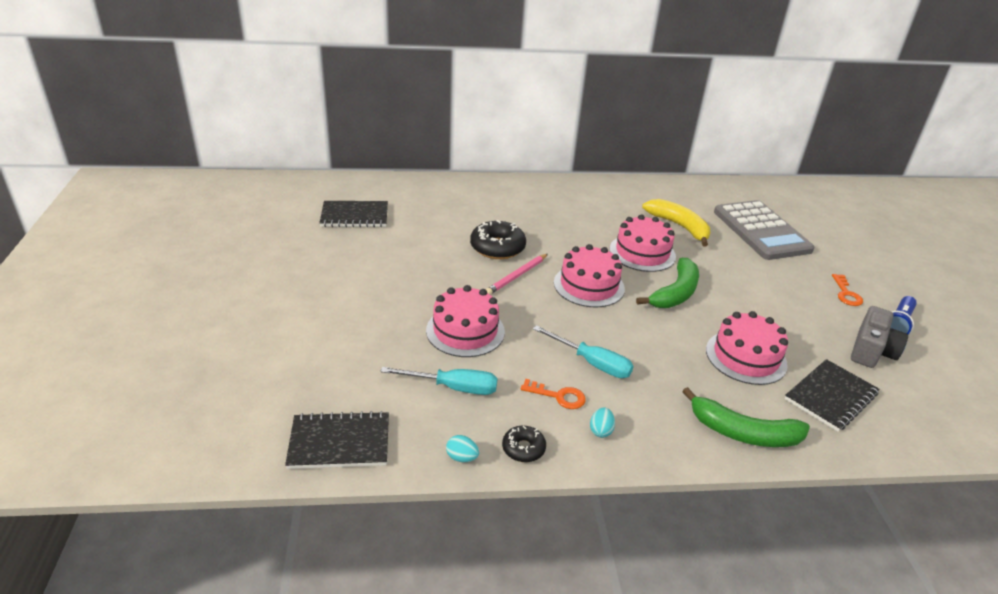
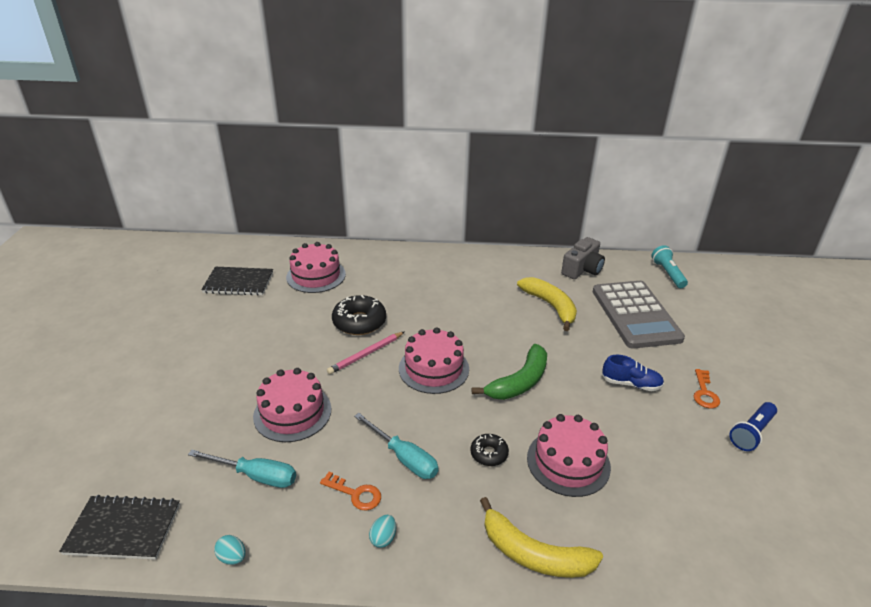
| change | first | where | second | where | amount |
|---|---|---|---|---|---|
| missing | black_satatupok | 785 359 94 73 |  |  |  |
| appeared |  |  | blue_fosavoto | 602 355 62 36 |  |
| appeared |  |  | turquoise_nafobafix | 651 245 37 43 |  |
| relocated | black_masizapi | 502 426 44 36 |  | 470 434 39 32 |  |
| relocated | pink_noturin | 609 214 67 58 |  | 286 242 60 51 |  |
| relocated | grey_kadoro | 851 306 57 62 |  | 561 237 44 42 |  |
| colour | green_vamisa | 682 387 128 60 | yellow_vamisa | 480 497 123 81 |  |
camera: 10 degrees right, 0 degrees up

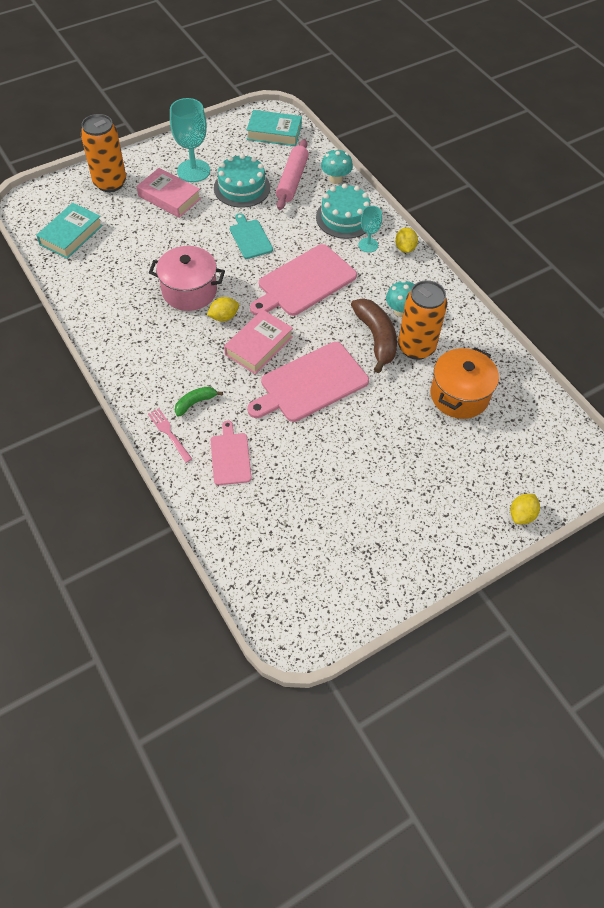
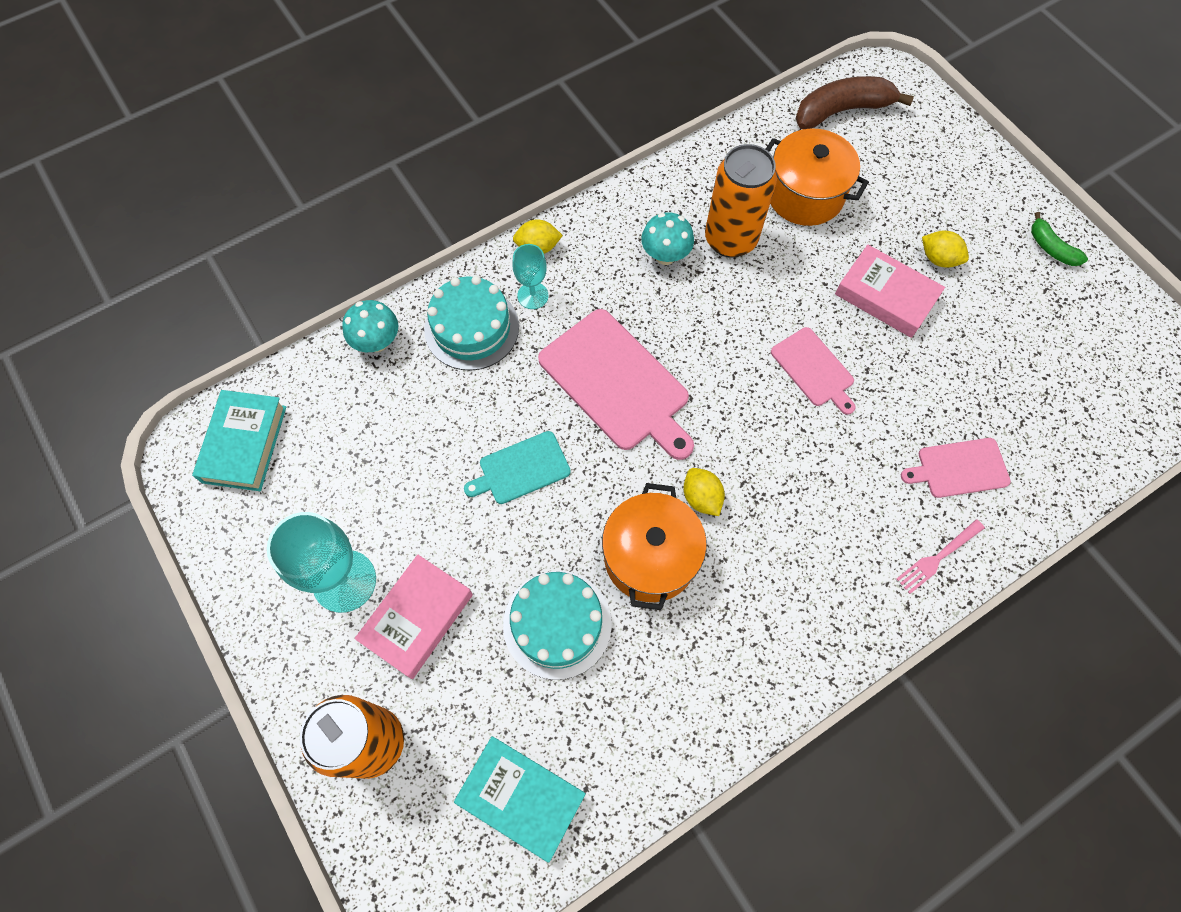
| change | first | where | second | where | amount |
|---|---|---|---|---|---|
| missing | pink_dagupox | 276 139 33 71 |  |  |  |
| relocated | green_vamisa | 175 387 48 30 |  | 1031 212 57 54 |  |
| relocated | turquoise_noturin | 214 154 56 54 |  | 503 571 109 109 |  |
| relocated | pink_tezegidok | 224 310 69 64 |  | 835 245 110 93 |  |
| relocated | brown_vamisa | 351 298 46 75 |  | 795 76 119 53 |  |
| relocated | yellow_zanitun | 510 494 30 30 |  | 922 231 47 37 |  |
| colour | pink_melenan | 149 246 76 65 | orange_melenan | 602 483 105 127 |  |
| size | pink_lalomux | 247 342 122 80 |  | 771 327 85 88 | x0.56 |
camera: 90 degrees left, 10 degrees up

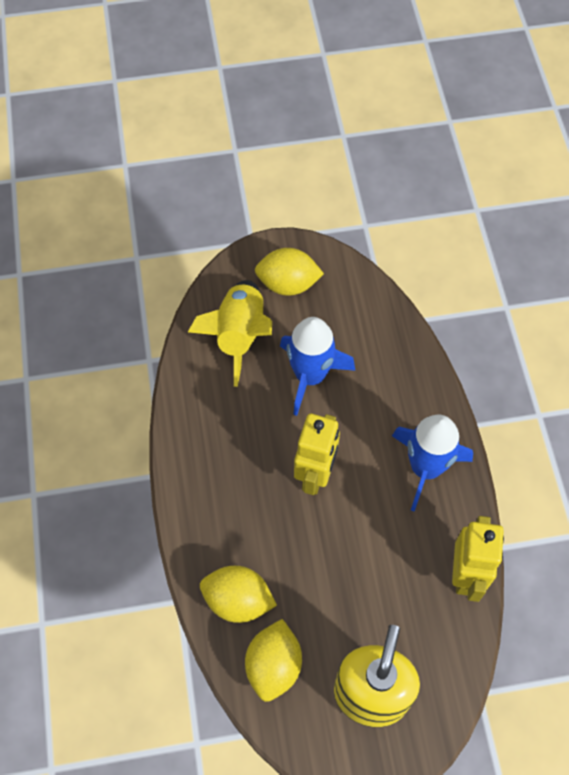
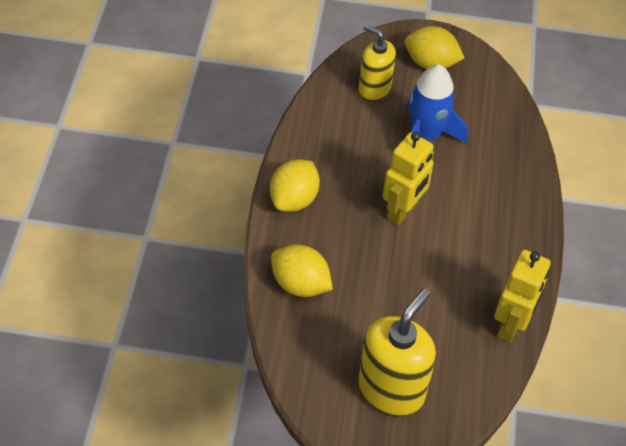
| change | first | where | second | where | amount |
|---|---|---|---|---|---|
| missing | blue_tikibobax | 392 415 81 97 |  |  |  |
| relocated | yellow_zanitun | 245 619 57 83 |  | 270 159 50 53 |  |
| exchanged | yellow_tikibobax | 188 280 84 107 | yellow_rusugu | 358 25 38 77 |  |
camera: 15 degrees right, 10 degrees down

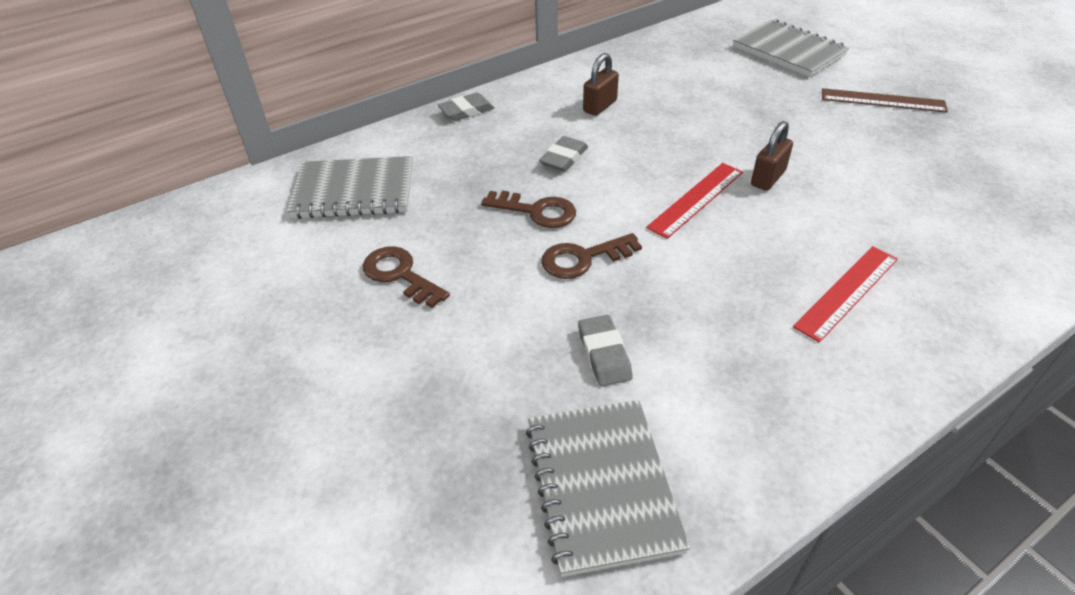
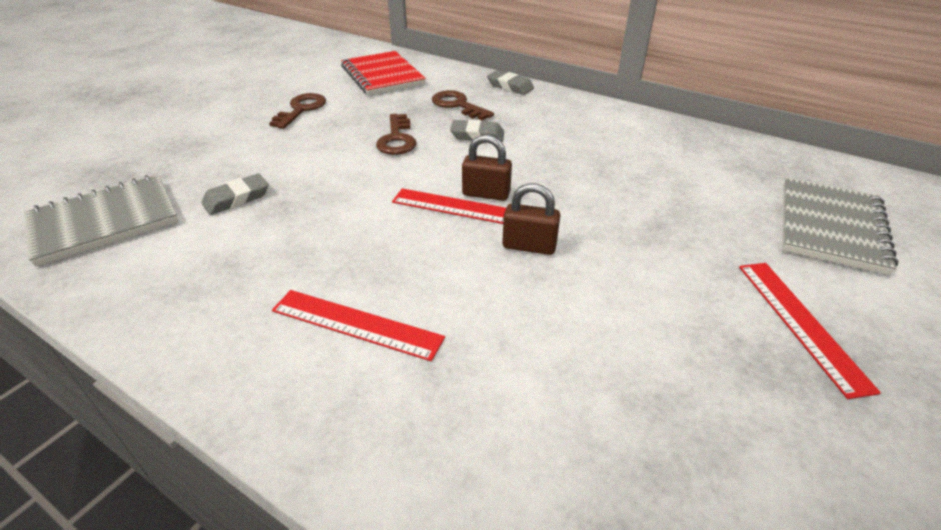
| change | first | where | second | where | amount |
|---|---|---|---|---|---|
| relocated | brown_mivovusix | 541 233 101 46 |  | 432 90 62 30 |  |
| relocated | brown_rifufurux | 583 53 36 63 |  | 462 135 50 66 |  |
| colour | grey_satatupok | 287 156 126 63 | red_satatupok | 341 51 85 44 |  |
| colour | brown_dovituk | 822 88 126 25 | red_dovituk | 739 263 142 136 |  |
camera: 65 degrees right, 5 degrees down

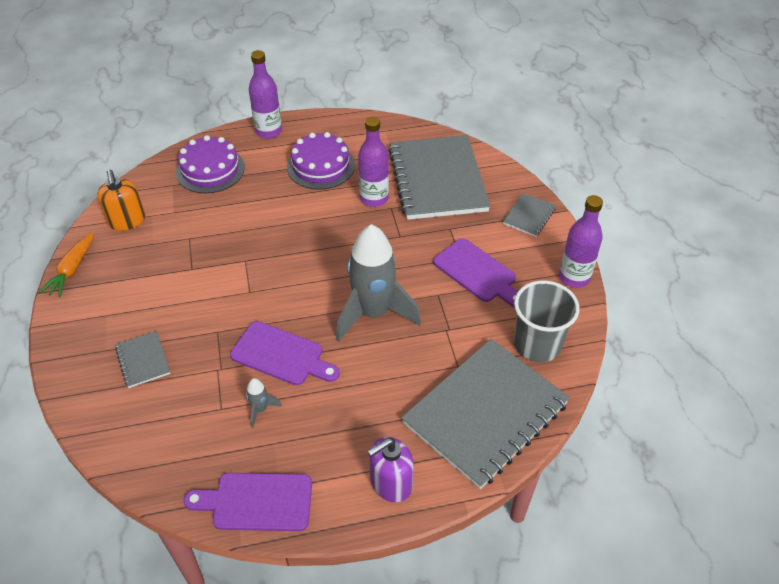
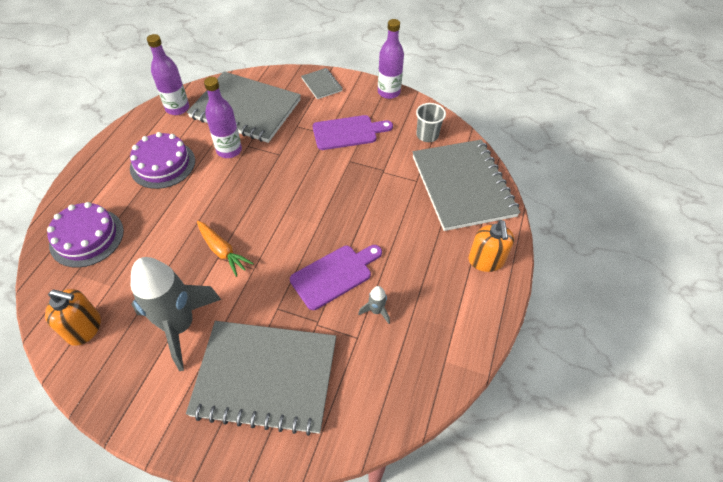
| change | first | where | second | where | amount |
|---|---|---|---|---|---|
| missing | purple_lalomux | 184 473 128 58 |  |  |  |
| relocated | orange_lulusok | 39 232 55 66 |  | 197 221 57 56 |  |
| relocated | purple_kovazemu | 249 50 33 89 |  | 147 34 42 81 |  |
| relocated | grey_tikibobax | 336 224 85 118 |  | 131 257 90 114 |  |
| colour | purple_rusugu | 368 437 46 66 | orange_rusugu | 468 220 46 52 |  |
| size | grey_satatupok | 115 331 55 57 |  | 186 321 150 115 | x2.33 |
| size | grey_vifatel | 514 280 66 82 |  | 416 103 30 39 | x0.64 |
camera: 60 degrees left, 5 degrees up

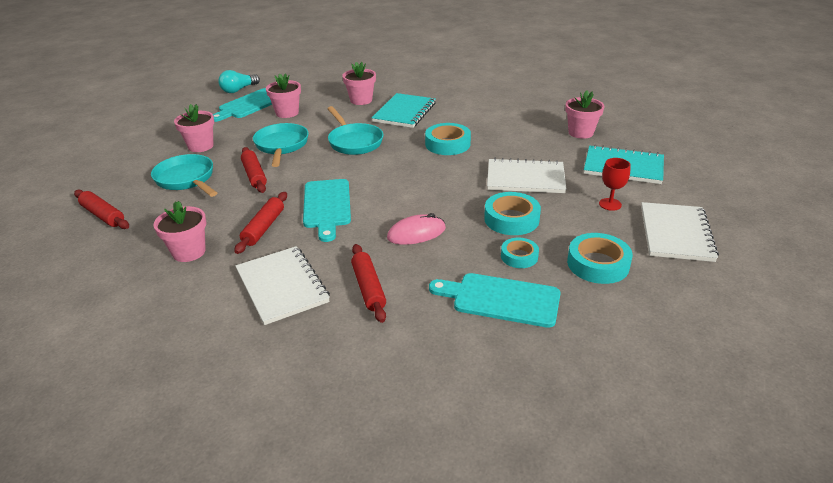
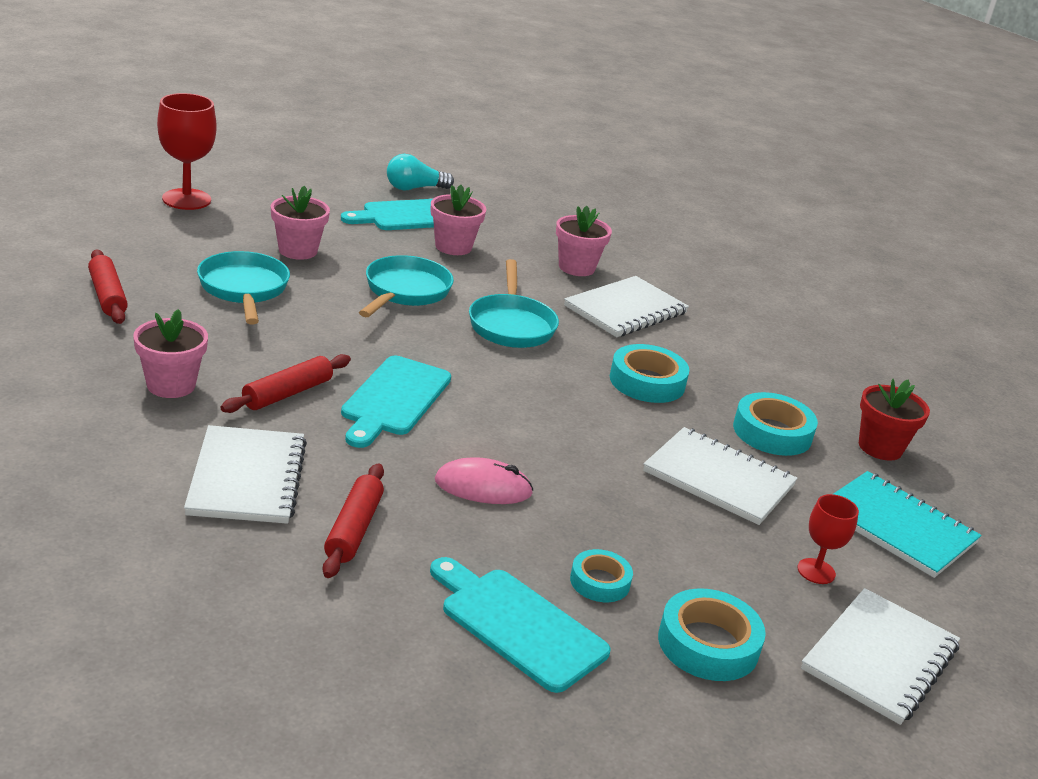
| change | first | where | second | where | amount |
|---|---|---|---|---|---|
| missing | red_dagupox | 241 147 26 46 |  |  |  |
| appeared |  |  | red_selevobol | 157 93 60 117 |  |
| relocated | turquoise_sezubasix | 484 192 57 43 |  | 733 392 85 64 |  |
| colour | turquoise_satatupok | 372 93 64 35 | white_satatupok | 564 276 125 61 |  |
| colour | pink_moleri | 565 90 40 49 | red_moleri | 859 378 71 83 |  |
camera: 20 degrees right, 5 degrees down

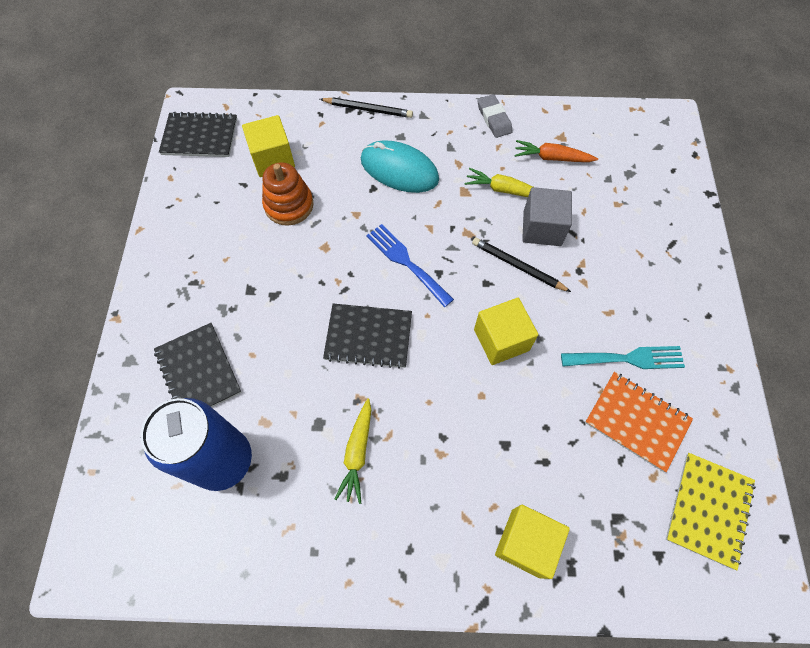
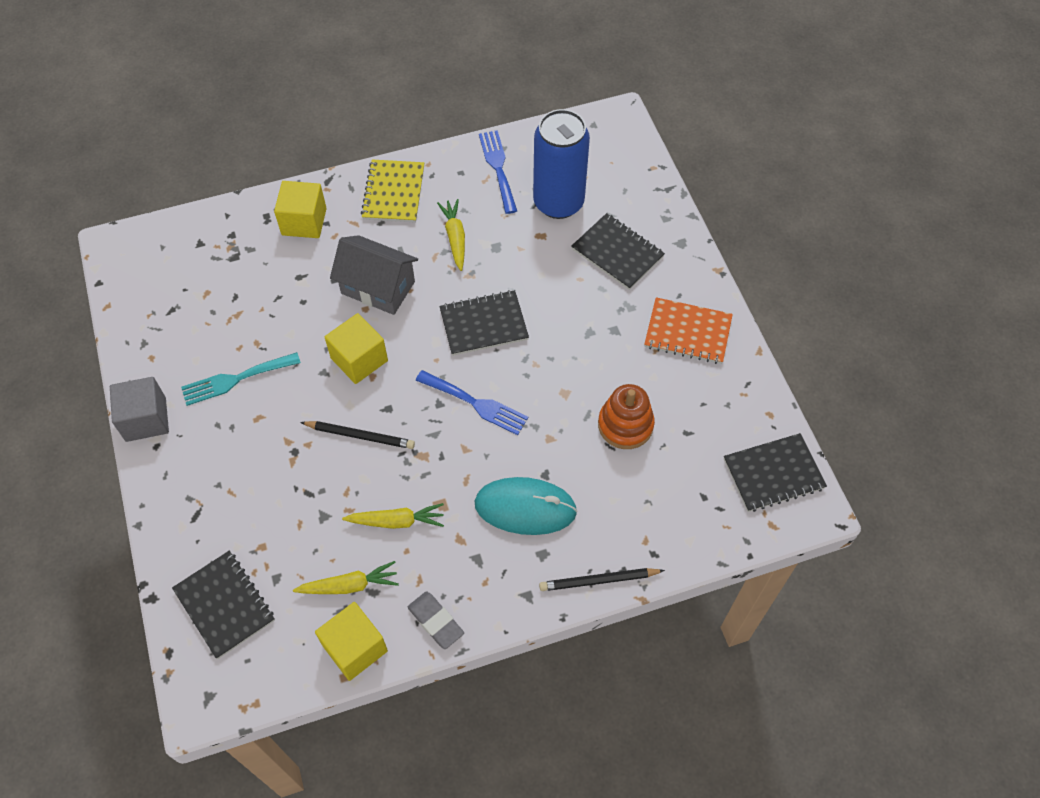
| change | first | where | second | where | amount |
|---|---|---|---|---|---|
| appeared |  |  | black_satatupok | 172 551 103 108 |  |
| appeared |  |  | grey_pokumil | 330 235 88 80 |  |
| appeared |  |  | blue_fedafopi | 479 130 38 84 |  |
| relocated | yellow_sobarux | 242 115 53 62 |  | 315 602 73 79 |  |
| relocated | grey_sobarux | 522 187 50 59 |  | 110 377 59 65 |  |
| relocated | orange_satatupok | 585 372 108 100 |  | 644 297 89 67 |  |
| relocated | yellow_satatupok | 666 453 90 117 |  | 361 159 63 64 |  |
| colour | orange_lulusok | 515 140 83 22 | yellow_lulusok | 293 561 106 33 |  |
camera: 160 degrees right, 5 degrees down

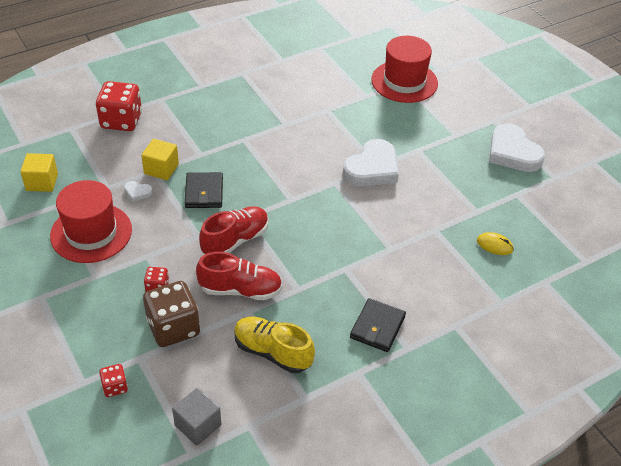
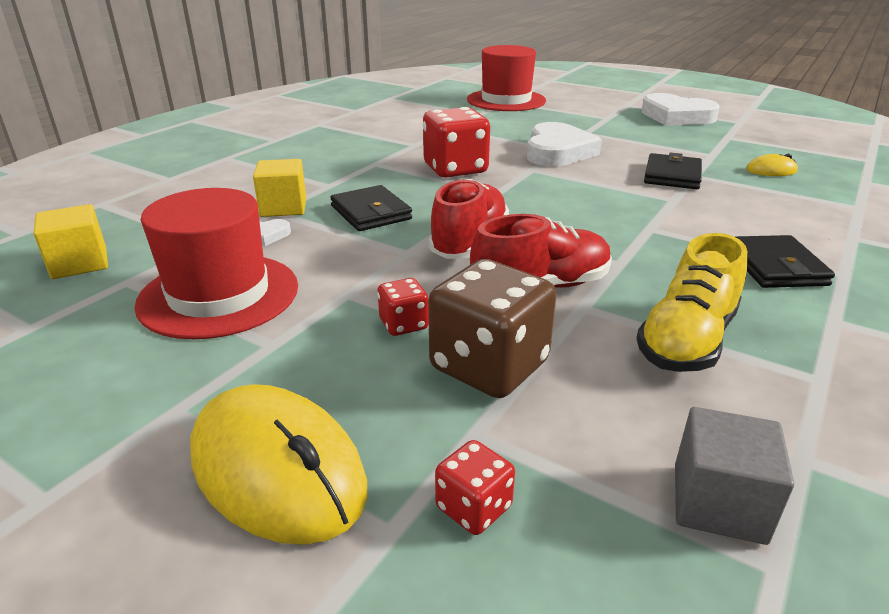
| change | first | where | second | where | amount |
|---|---|---|---|---|---|
| appeared |  |  | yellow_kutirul | 190 384 177 161 |  |
| appeared |  |  | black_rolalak | 644 153 58 36 |  |
| relocated | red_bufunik | 96 81 46 50 |  | 423 107 67 70 |  |
| spun | yellow_fosavoto | 234 317 81 56 |  | 636 233 111 139 | 60 degrees counterclockwise |
camera: 25 degrees left, 15 degrees down

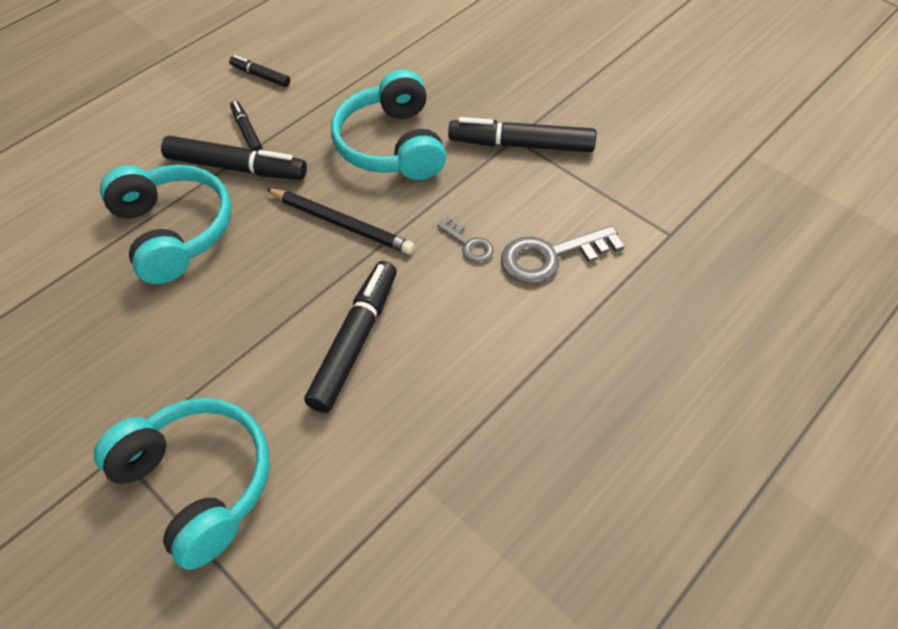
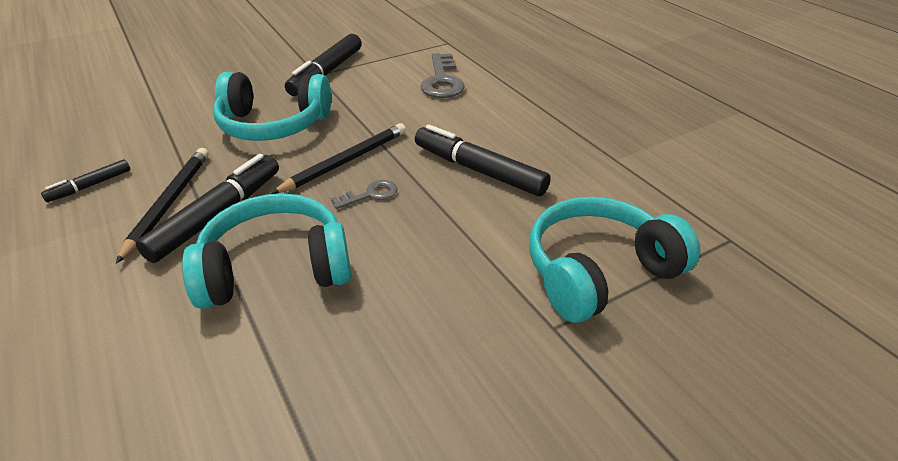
| change | first | where | second | where | amount |
|---|---|---|---|---|---|
| relocated | grey_mivovusix | 437 217 57 46 |  | 331 180 66 29 |  |
| exchanged | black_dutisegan | 230 101 32 50 | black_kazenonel | 116 148 93 115 |  |
camera: 75 degrees left, 15 degrees down

